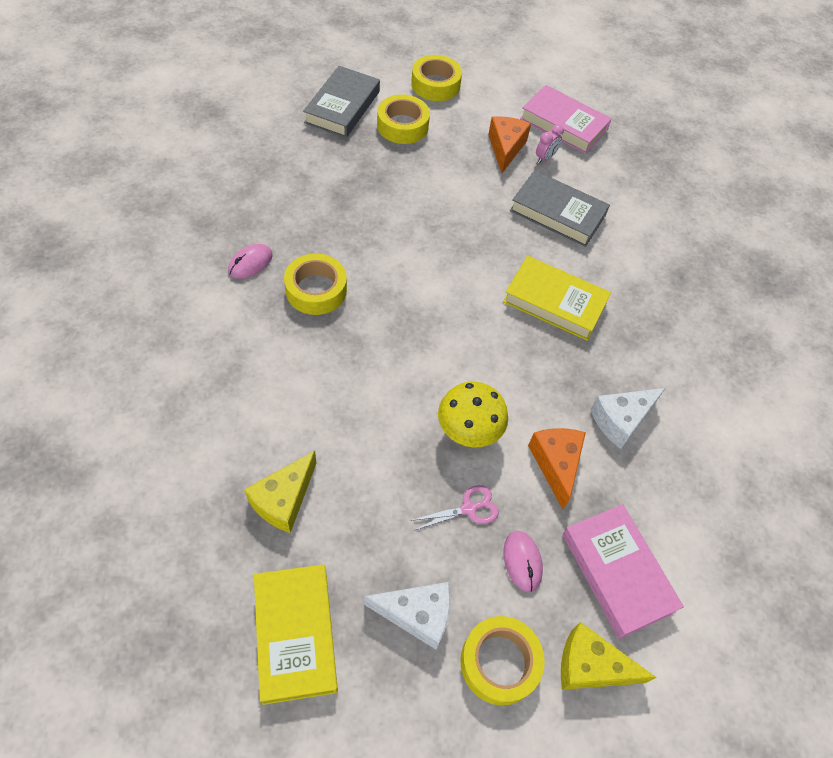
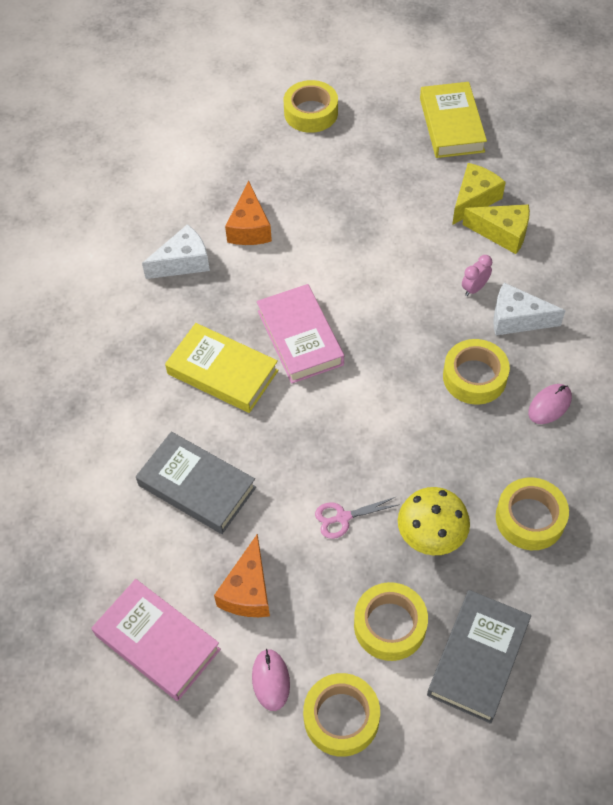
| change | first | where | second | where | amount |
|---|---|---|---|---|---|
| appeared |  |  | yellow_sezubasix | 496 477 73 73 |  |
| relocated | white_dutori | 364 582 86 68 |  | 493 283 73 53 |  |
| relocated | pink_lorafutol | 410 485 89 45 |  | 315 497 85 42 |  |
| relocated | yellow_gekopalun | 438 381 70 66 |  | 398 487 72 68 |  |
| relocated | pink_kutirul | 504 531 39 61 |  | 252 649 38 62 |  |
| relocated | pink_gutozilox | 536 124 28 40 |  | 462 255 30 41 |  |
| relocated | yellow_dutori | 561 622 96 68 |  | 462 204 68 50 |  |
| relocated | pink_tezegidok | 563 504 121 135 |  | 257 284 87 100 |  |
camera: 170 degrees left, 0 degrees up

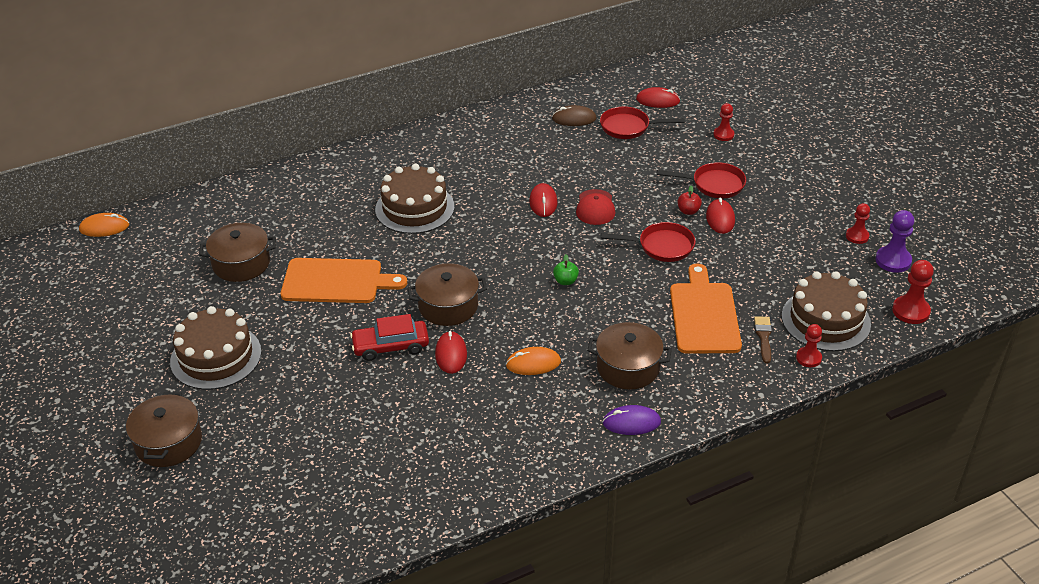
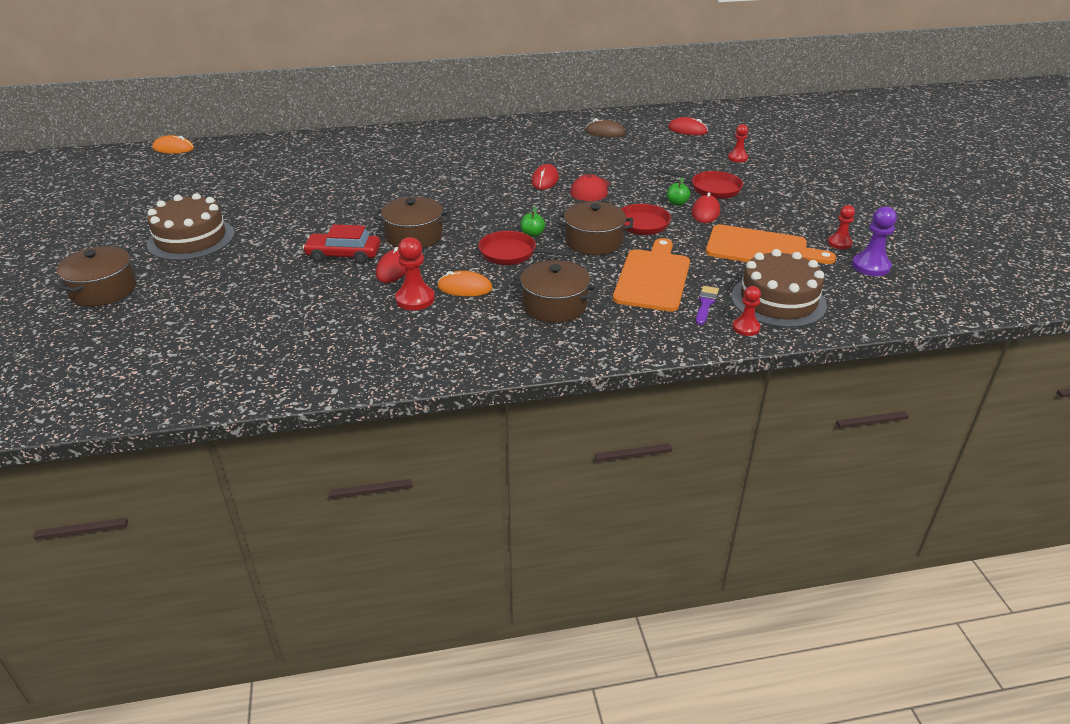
| change | first | where | second | where | amount |
|---|---|---|---|---|---|
| missing | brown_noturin | 375 164 79 70 |  |  |  |
| missing | purple_kutirul | 603 405 58 30 |  |  |  |
| relocated | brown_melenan | 199 223 77 59 |  | 556 202 77 53 |  |
| relocated | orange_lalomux | 281 258 126 45 |  | 706 224 130 40 |  |
| relocated | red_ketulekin | 600 107 85 32 |  | 478 231 96 34 |  |
| relocated | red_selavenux | 892 260 42 64 |  | 395 237 40 73 |  |
| colour | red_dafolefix | 677 185 25 30 | green_dafolefix | 667 177 23 29 |  |
| colour | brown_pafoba | 754 316 18 47 | purple_pafoba | 696 286 23 39 |  |
camera: 15 degrees right, 5 degrees down

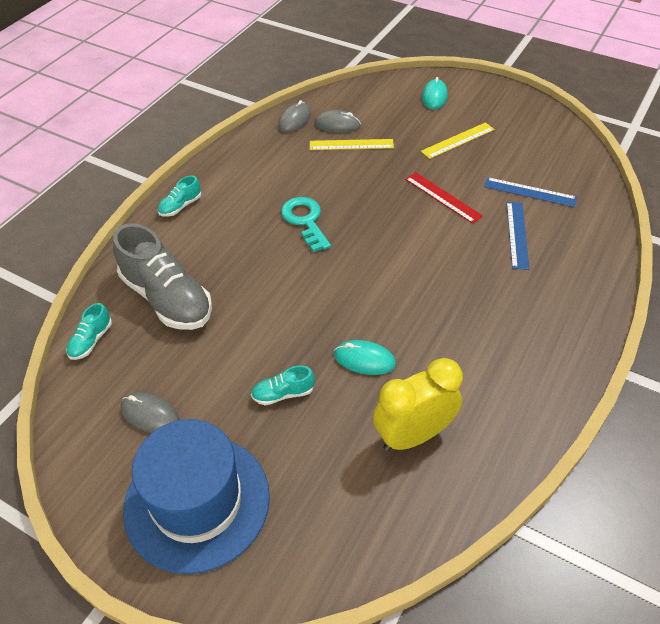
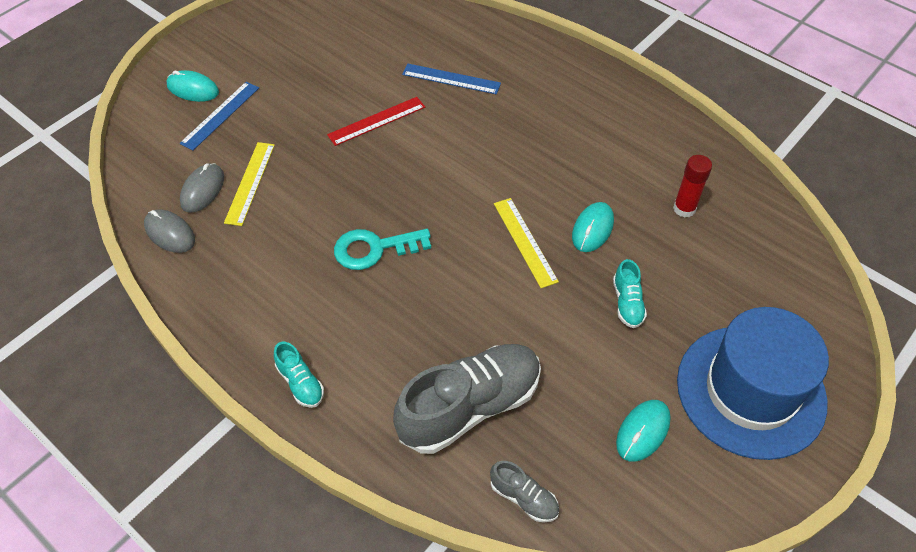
| change | first | where | second | where | amount |
|---|---|---|---|---|---|
| relocated | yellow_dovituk | 421 122 74 37 |  | 494 198 65 90 |  |
| relocated | blue_dovituk | 484 177 93 30 |  | 179 82 80 68 |  |
| exchanged | yellow_gutozilox | 373 358 90 93 | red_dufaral | 673 155 39 63 |  |
| colour | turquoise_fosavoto | 66 303 46 57 | grey_fosavoto | 490 461 69 62 |  |
| colour | grey_kutirul | 121 392 58 41 | turquoise_kutirul | 616 400 55 62 |  |
camera: 80 degrees left, 5 degrees up

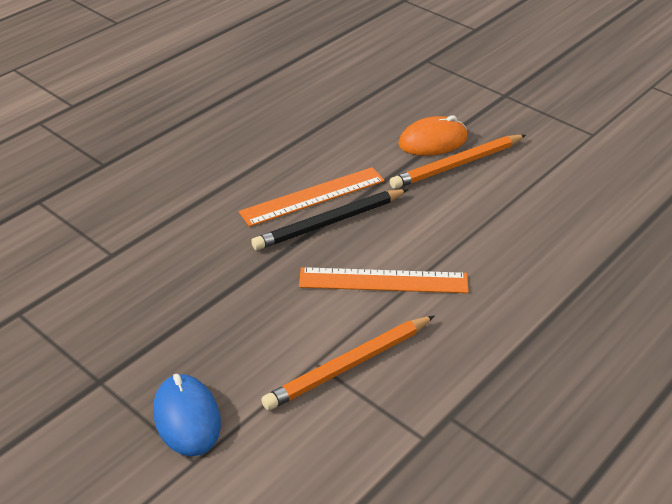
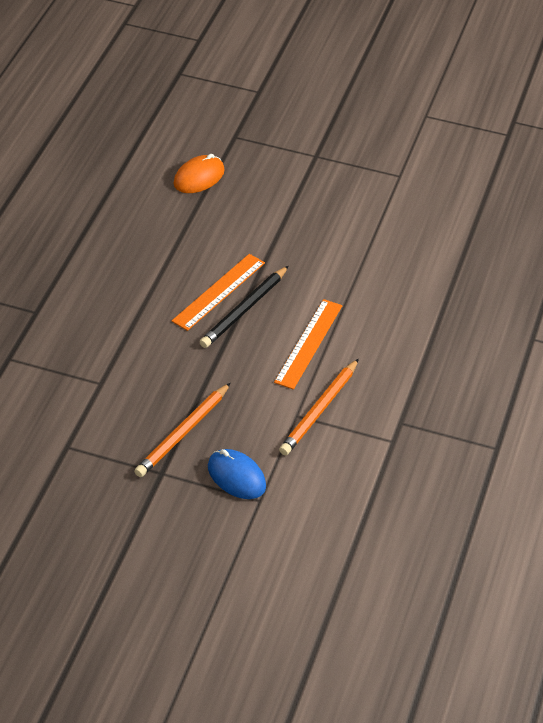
| change | first | where | second | where | amount |
|---|---|---|---|---|---|
| relocated | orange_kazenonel | 390 134 136 55 |  | 134 383 97 94 |  |
| relocated | orange_kutirul | 398 115 69 41 |  | 173 154 52 39 |  |
| spun | orange_dovituk | 299 267 170 26 |  | 274 299 68 91 | 45 degrees counterclockwise |
camera: 25 degrees left, 5 degrees up

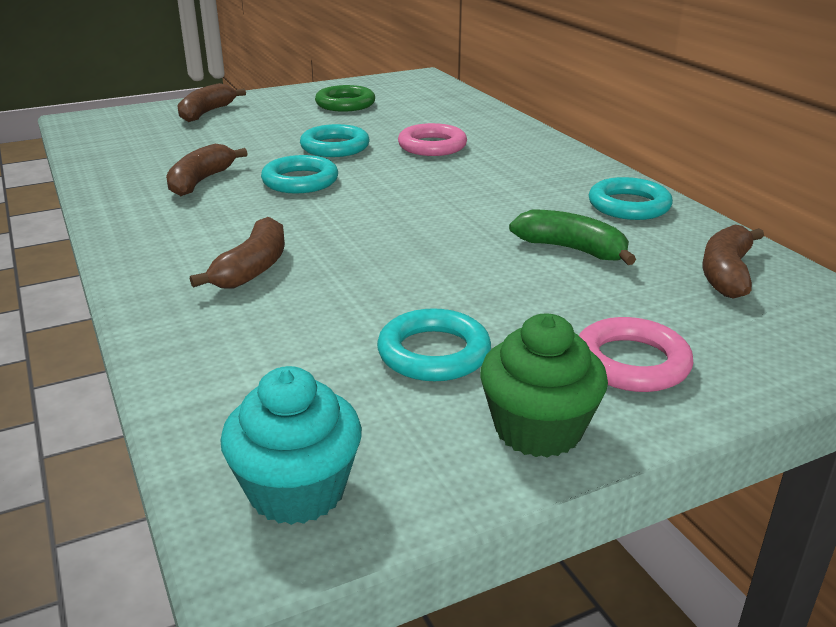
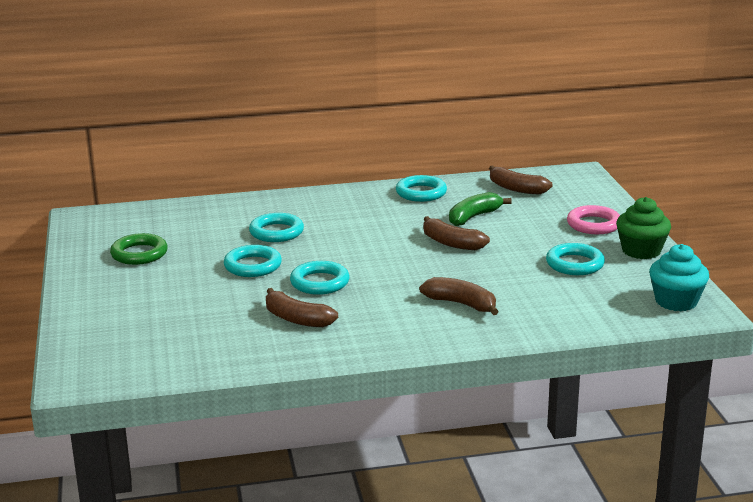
| change | first | where | second | where | amount |
|---|---|---|---|---|---|
| relocated | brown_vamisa | 177 83 69 39 |  | 424 216 66 34 |  |
| colour | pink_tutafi | 398 123 69 33 | turquoise_tutafi | 249 213 55 29 |  |
camera: 75 degrees left, 5 degrees down

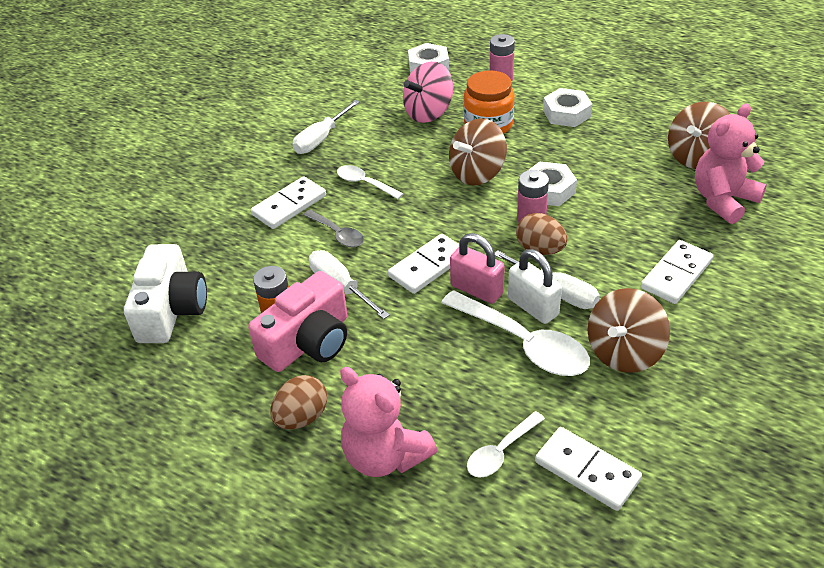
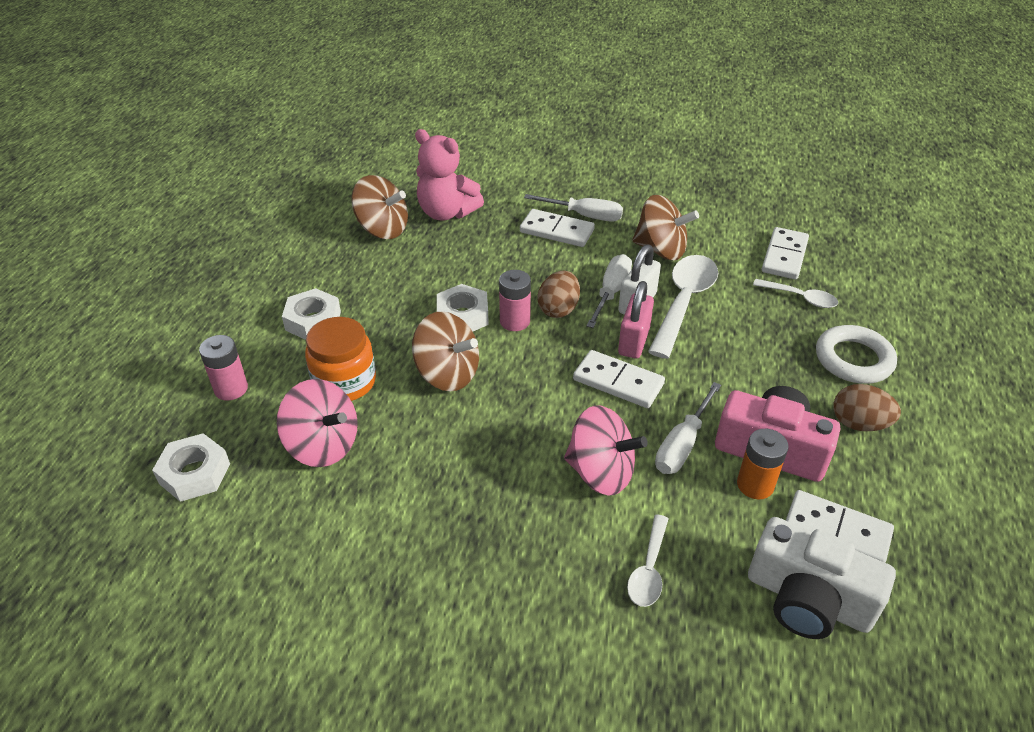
| change | first | where | second | where | amount |
|---|---|---|---|---|---|
| relocated | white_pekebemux | 251 176 75 53 |  | 786 490 108 73 |  |
| relocated | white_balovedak | 293 100 67 54 |  | 524 194 99 28 |  |
| relocated | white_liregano | 337 165 66 34 |  | 627 514 41 93 |  |
| exchanged | grey_liregano | 303 210 61 37 | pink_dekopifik | 564 405 84 90 |  |
| exchanged | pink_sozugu | 340 367 97 110 | white_tutafi | 816 325 81 59 |  |
| spun | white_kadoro | 124 244 83 99 |  | 748 517 148 122 | 135 degrees counterclockwise |
camera: 110 degrees left, 0 degrees up

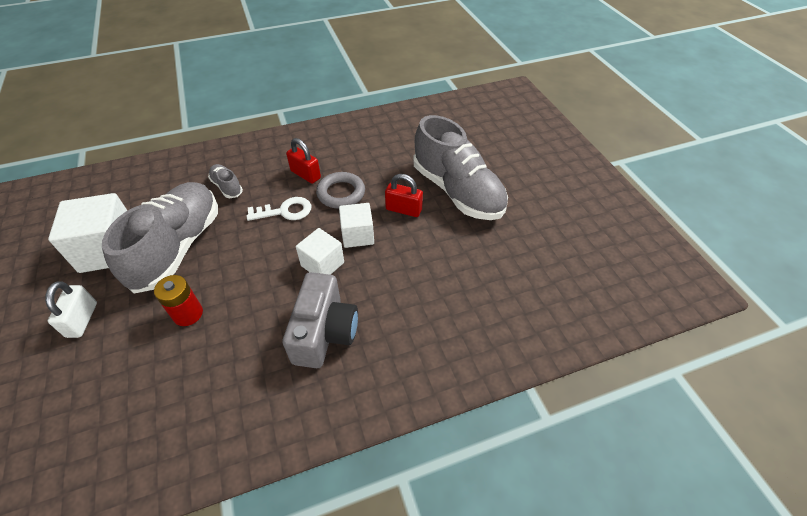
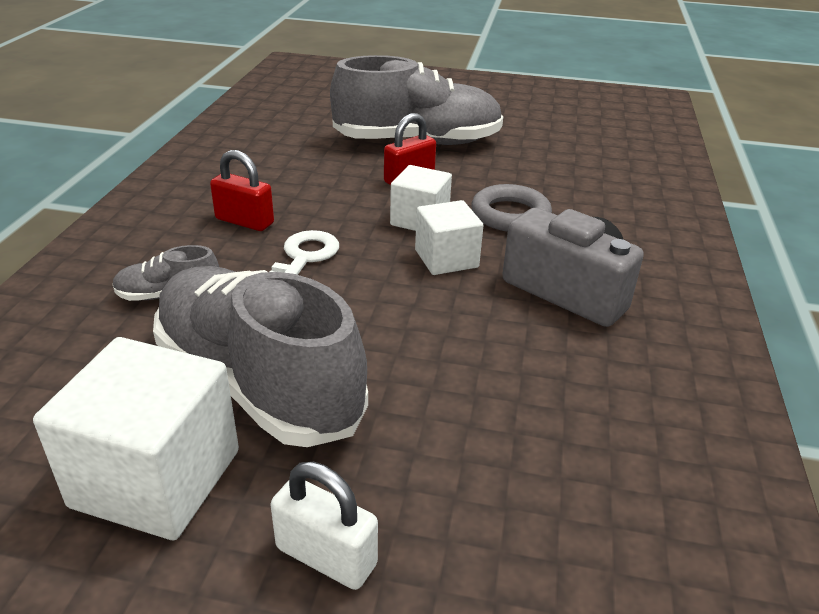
| change | first | where | second | where | amount |
|---|---|---|---|---|---|
| missing | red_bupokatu | 154 275 49 51 |  |  |  |
| relocated | grey_tutafi | 316 172 49 37 |  | 471 184 81 48 |  |
| spun | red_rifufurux | 286 138 35 46 |  | 210 150 64 81 | 45 degrees clockwise |
camera: 60 degrees left, 15 degrees down

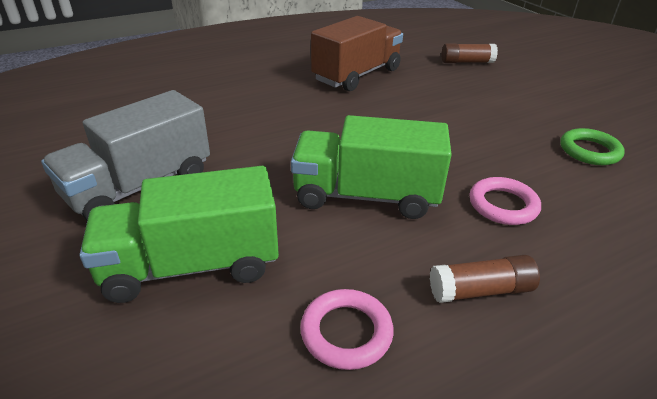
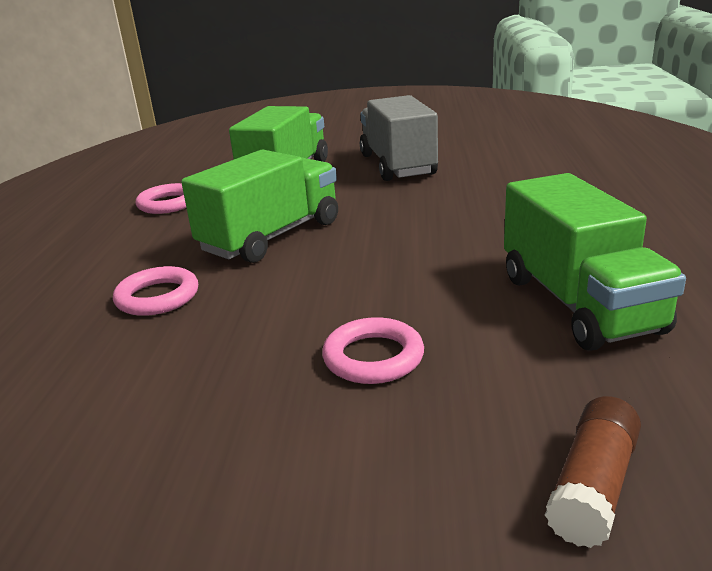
| change | first | where | second | where | amount |
|---|---|---|---|---|---|
| missing | brown_dufaral | 430 255 110 48 |  |  |  |
| missing | green_tutafi | 560 128 65 37 |  |  |  |
| appeared |  |  | pink_tutafi | 322 317 102 67 |  |
| colour | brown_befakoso | 311 16 92 75 | green_befakoso | 504 173 182 178 |  |
camera: 125 degrees right, 10 degrees down

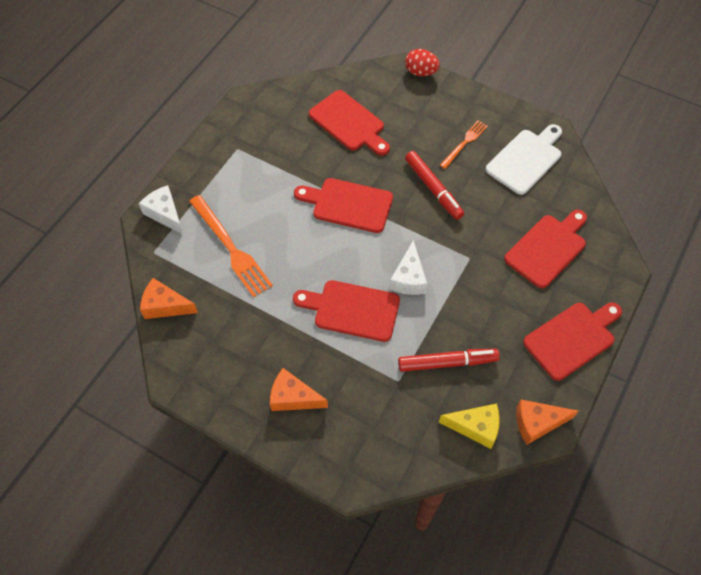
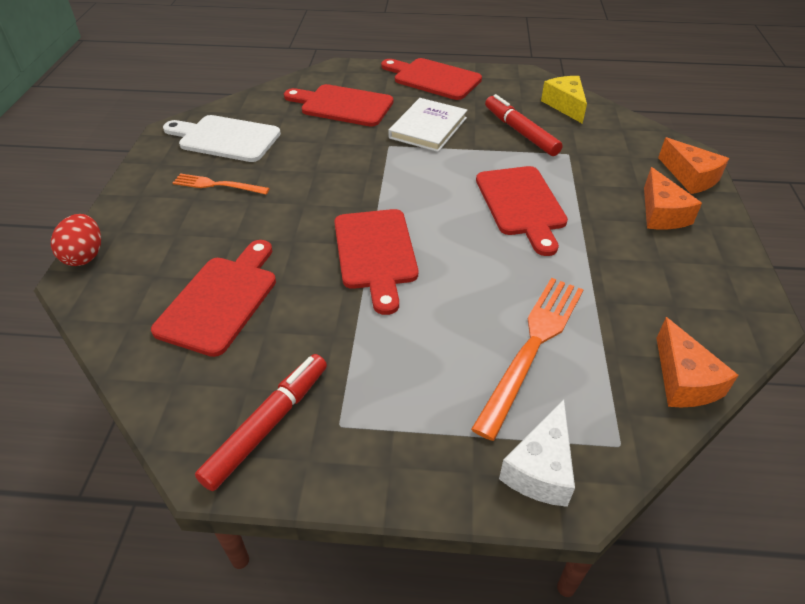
| change | first | where | second | where | amount |
|---|---|---|---|---|---|
| missing | white_dutori | 390 240 37 55 |  |  |  |
| appeared |  |  | white_tezegidok | 388 98 79 54 |  |
| relocated | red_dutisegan | 405 151 59 69 |  | 195 354 132 137 |  |
| relocated | orange_dutori | 516 400 62 45 |  | 658 137 71 57 |  |
camera: 115 degrees left, 15 degrees down

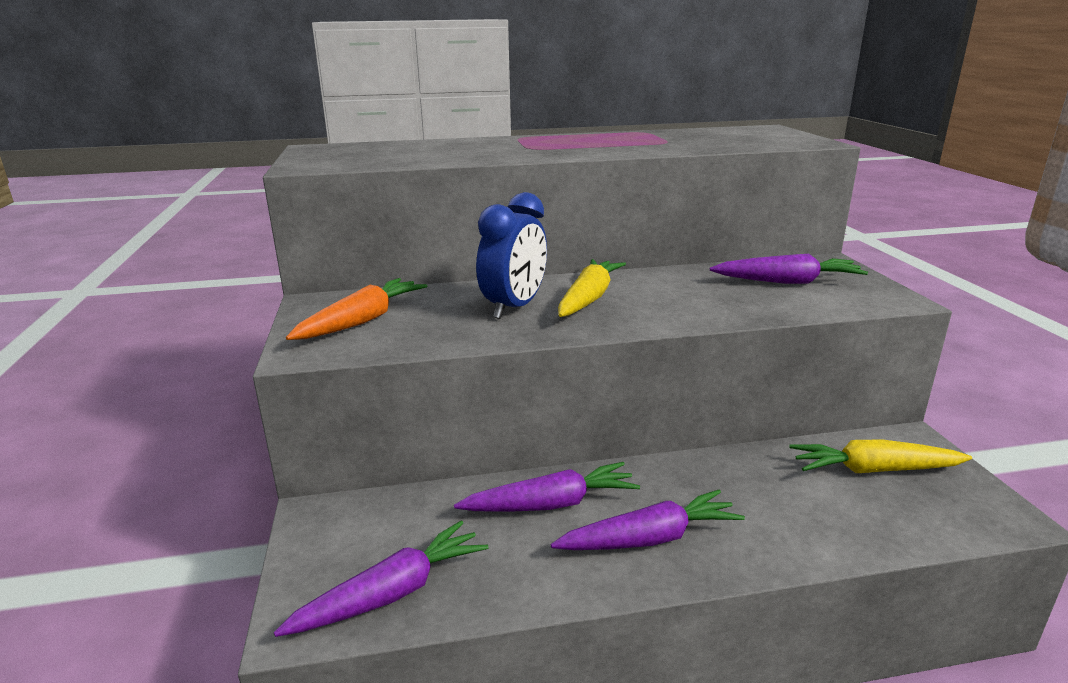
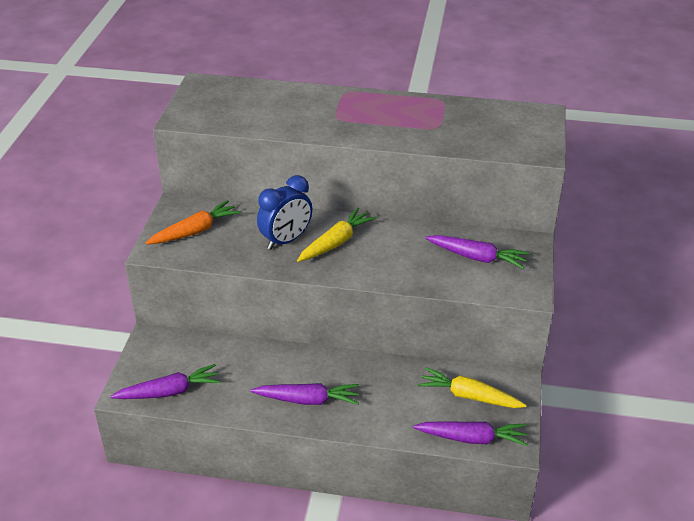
| change | first | where | second | where | amount |
|---|---|---|---|---|---|
| relocated | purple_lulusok | 454 462 186 50 |  | 413 421 115 25 |  |
camera: 20 degrees right, 15 degrees up

